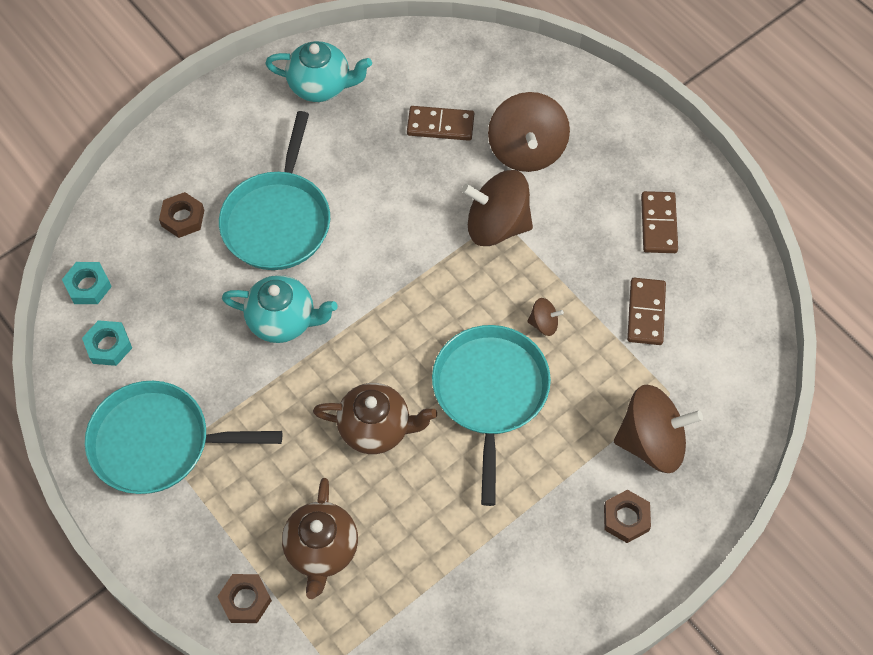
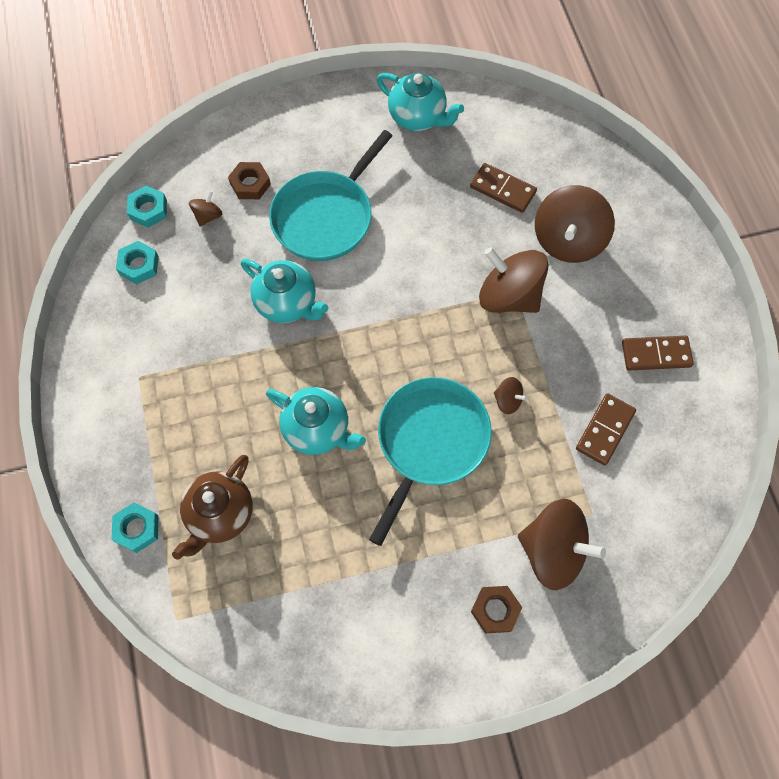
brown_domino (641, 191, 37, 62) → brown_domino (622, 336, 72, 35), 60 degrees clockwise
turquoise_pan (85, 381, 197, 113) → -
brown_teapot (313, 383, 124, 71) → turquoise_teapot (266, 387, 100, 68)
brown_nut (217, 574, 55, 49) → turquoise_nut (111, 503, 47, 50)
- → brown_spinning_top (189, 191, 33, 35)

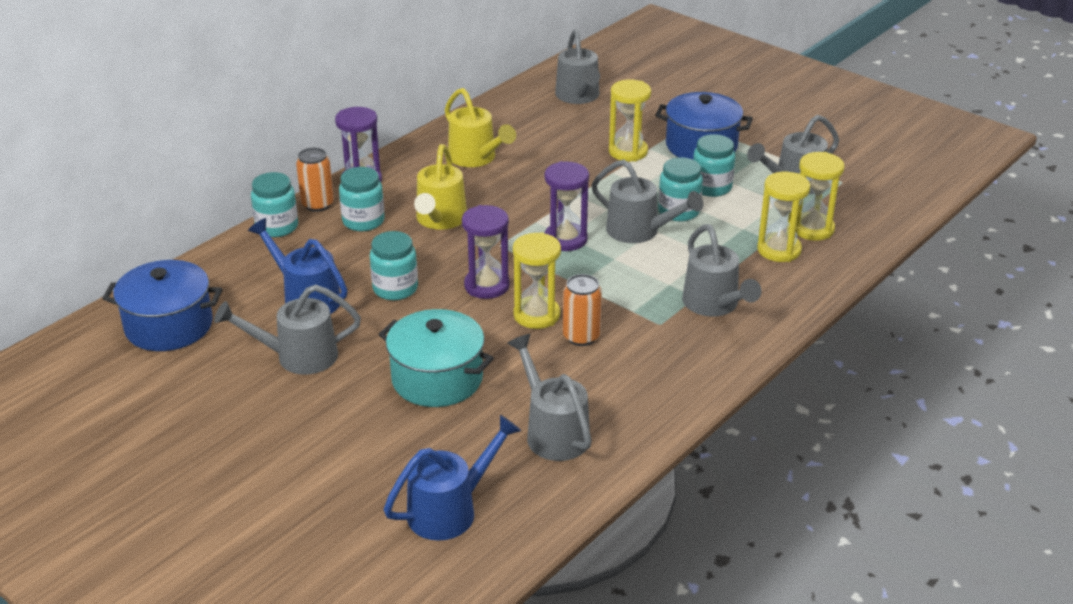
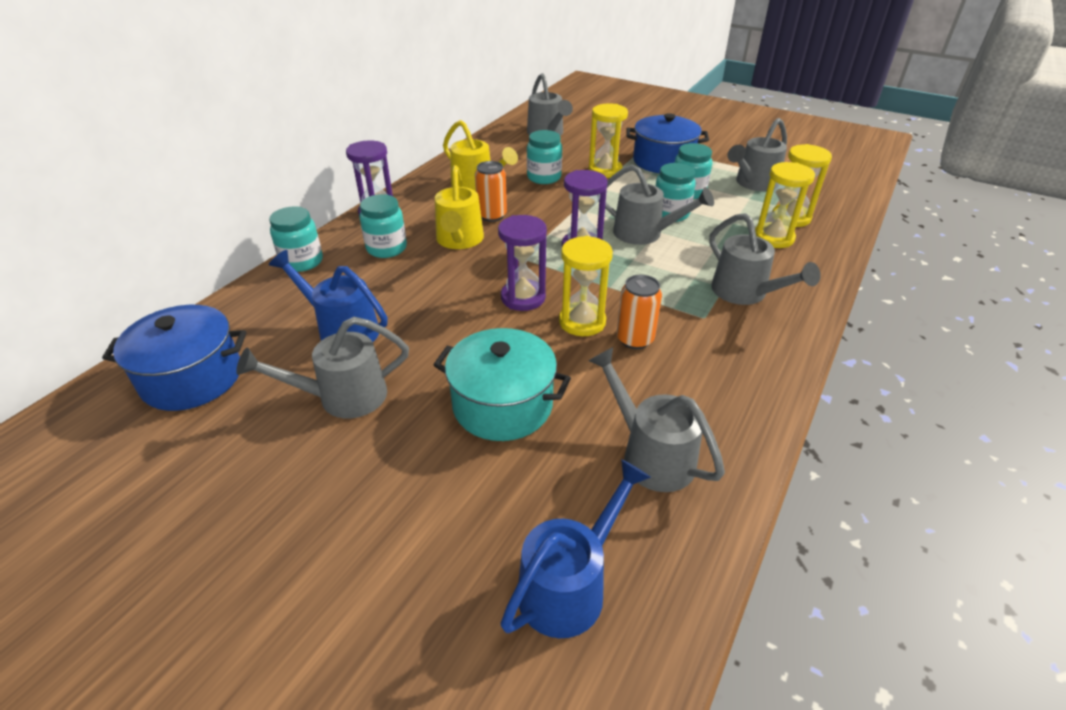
orange_can (296, 148, 38, 64) → orange_can (475, 161, 32, 61), shifted
turquoise_jar (370, 231, 48, 69) → turquoise_jar (527, 130, 35, 54), shifted

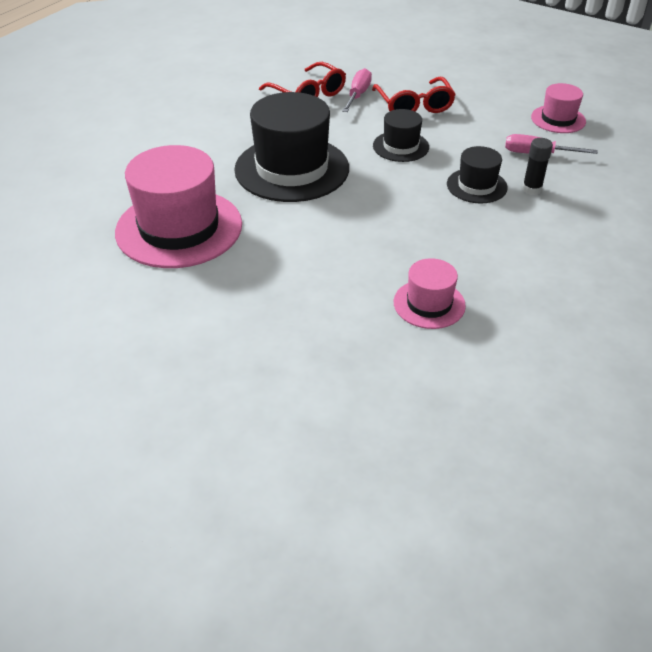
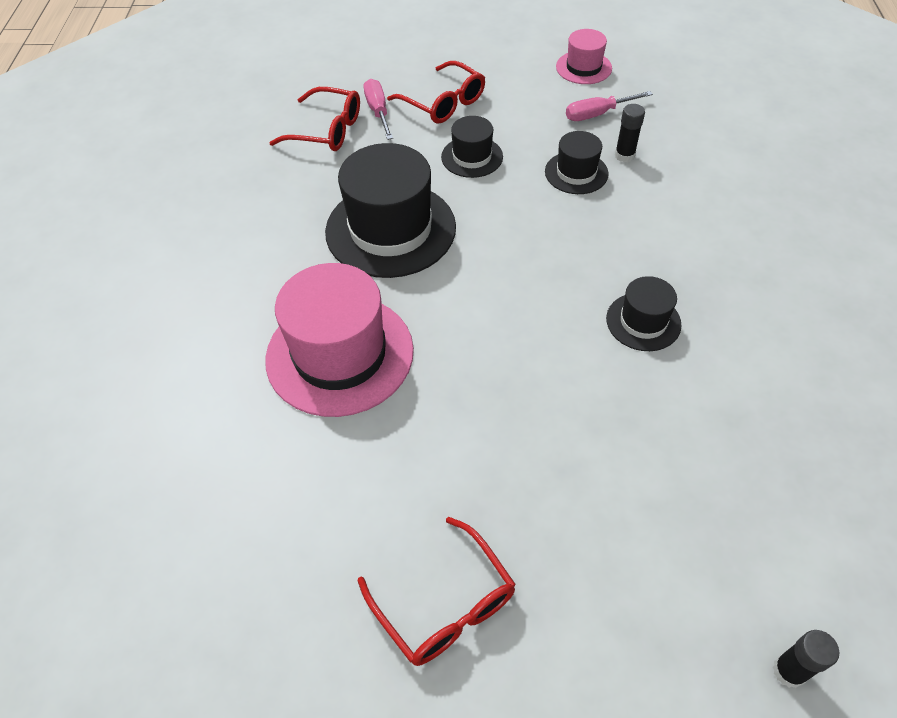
pink_hat (394, 258, 72, 71) → black_hat (606, 276, 76, 75)
- → red_glasses (358, 517, 158, 149)
- → black_glue_stick (773, 630, 66, 58)

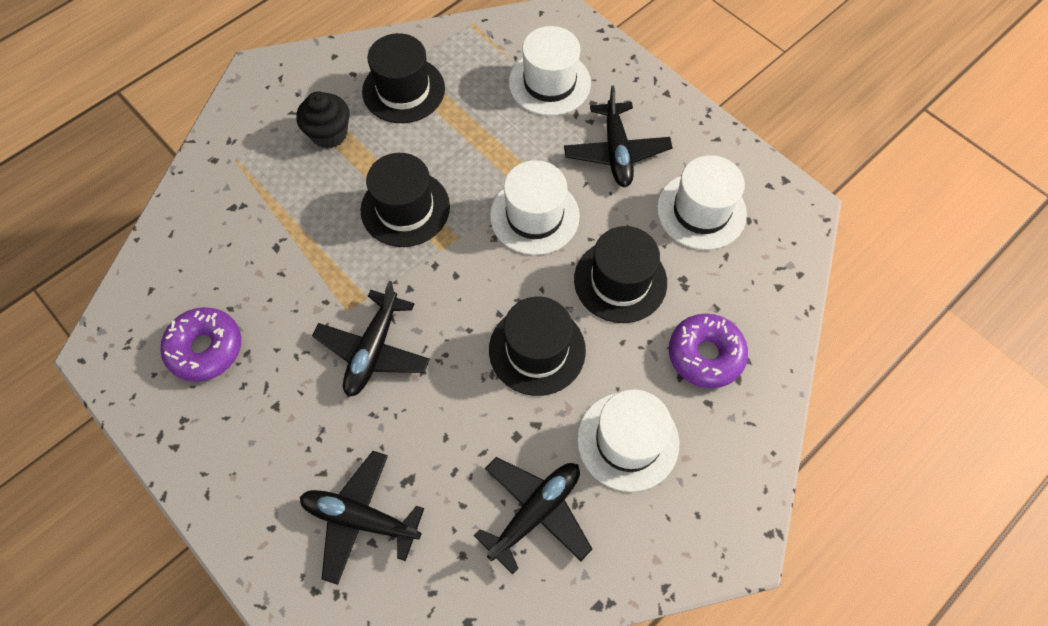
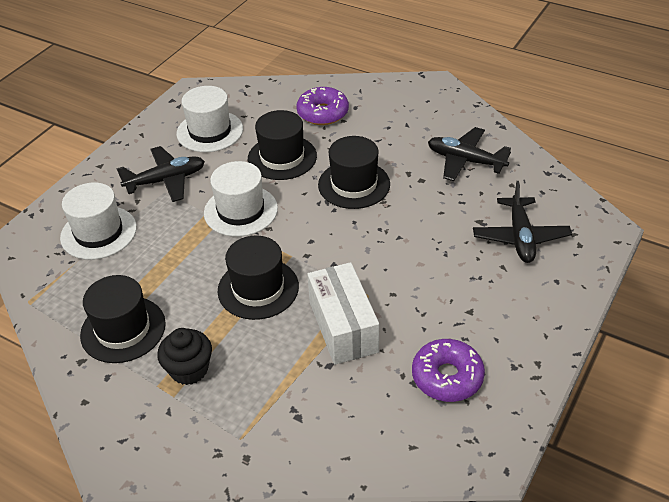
black_plane (312, 281, 118, 116) → -
white_hat (577, 389, 102, 103) → -
- → white_box (307, 262, 72, 103)

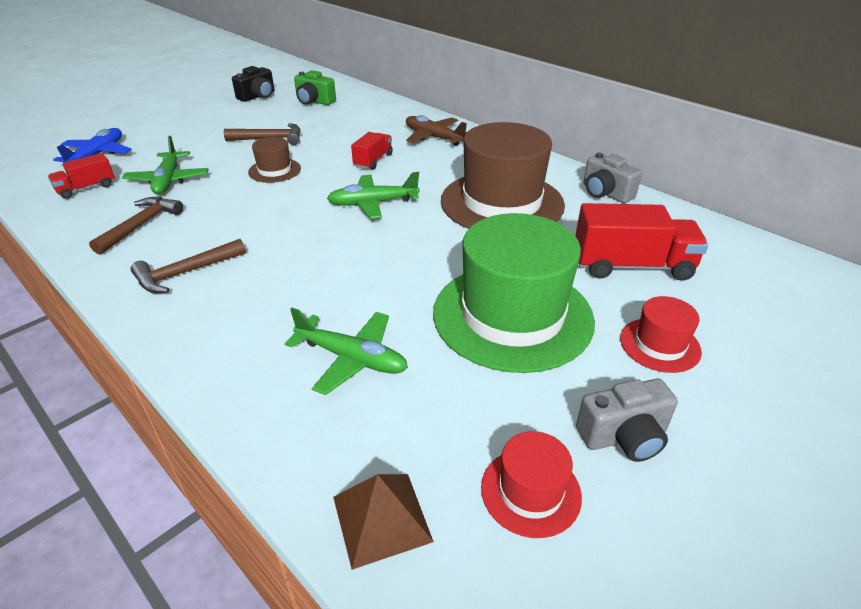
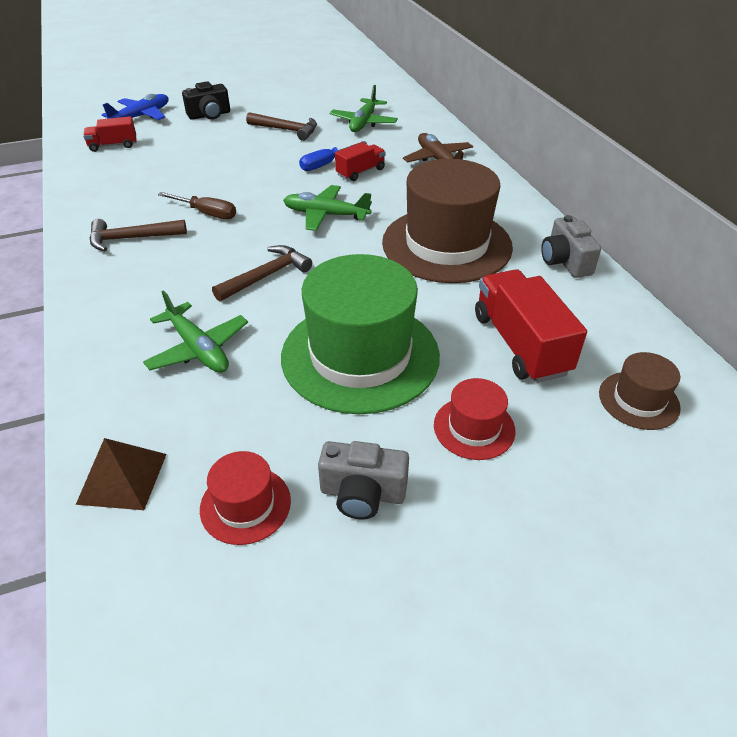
black_camera (232, 66, 42, 36) → black_camera (182, 81, 48, 39), shifted
green_camera (294, 70, 42, 35) → -
green_plane (122, 136, 87, 58) → green_plane (330, 85, 68, 47), shifted
brown_hat (248, 137, 53, 46) → brown_hat (599, 352, 82, 78), shifted
brown_hammer (89, 197, 94, 58) → brown_hammer (212, 245, 100, 57), shifted
red_truck (575, 203, 133, 78) → red_truck (475, 269, 112, 114), 135 degrees counterclockwise
- → blue_screwdriver (299, 141, 68, 30)
- → brown_screwdriver (158, 192, 78, 27)

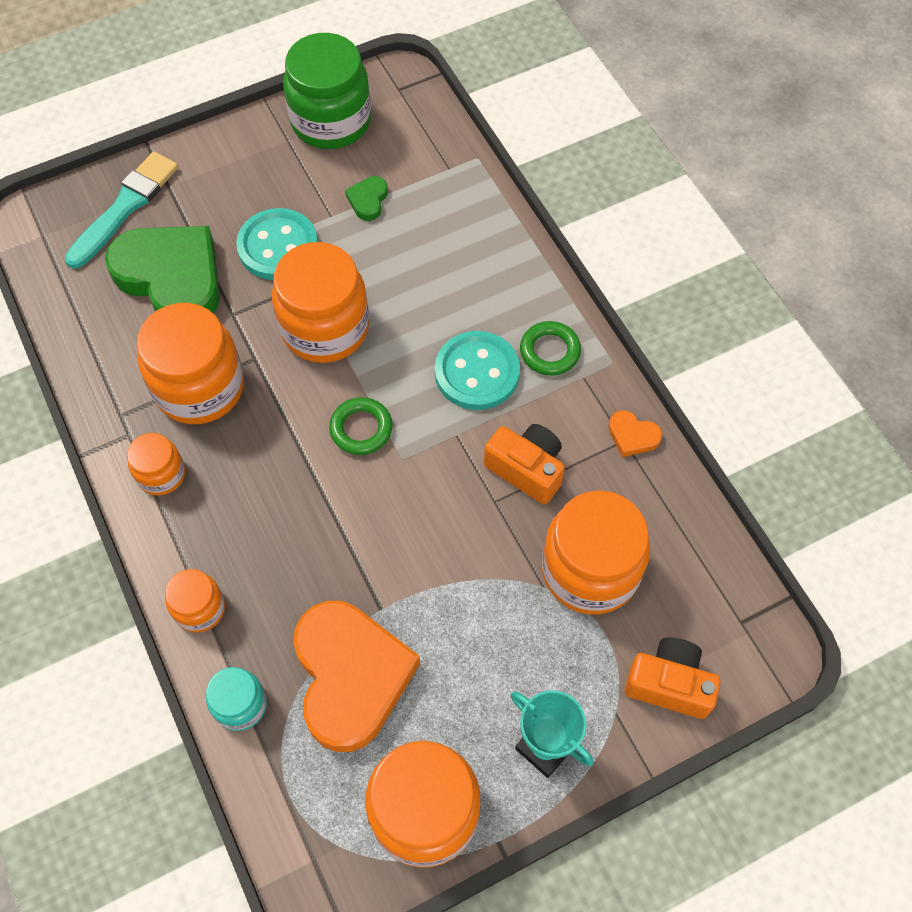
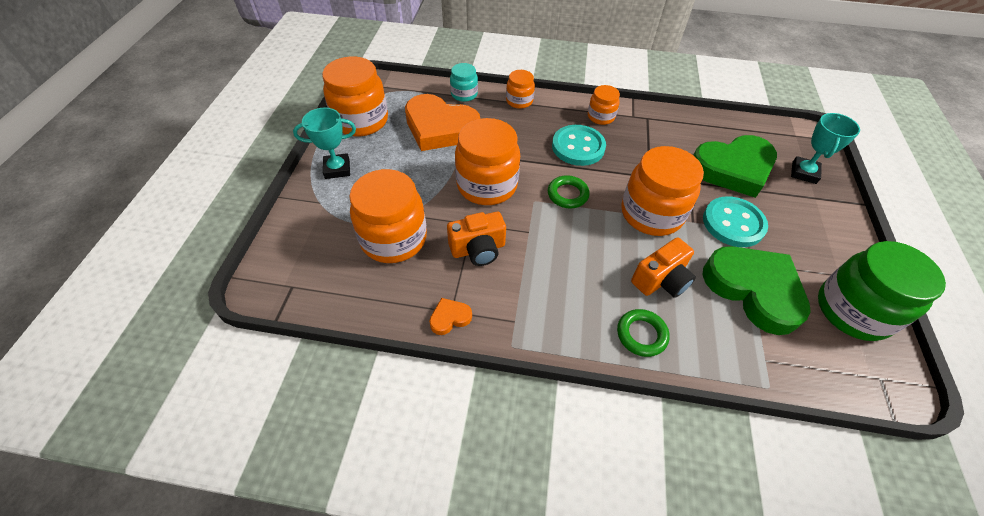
turquoise_brush (65, 152, 113, 117) → turquoise_trophy (791, 113, 69, 71)
green_heart (345, 176, 43, 45) → green_heart (703, 246, 108, 89), x2.45
orange_jar (137, 303, 107, 121) → orange_jar (455, 118, 65, 87), shifted
green_ring (520, 321, 61, 55) → green_ring (617, 309, 53, 48), shifted
turquoise_button (435, 331, 85, 79) → turquoise_button (552, 125, 54, 41), shifted
orange_camera (625, 637, 96, 82) → orange_camera (631, 238, 65, 60), shifted

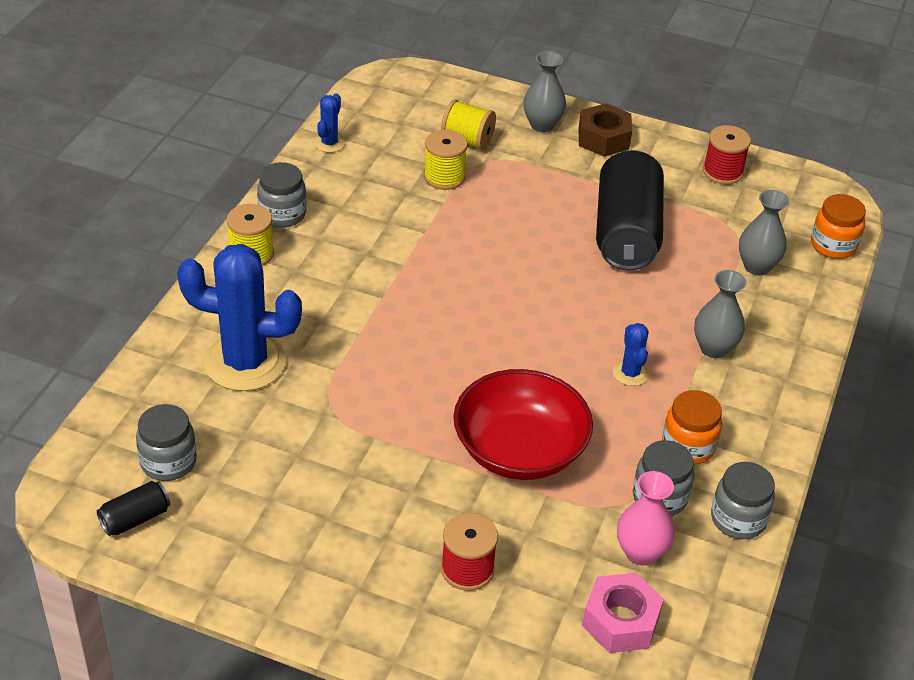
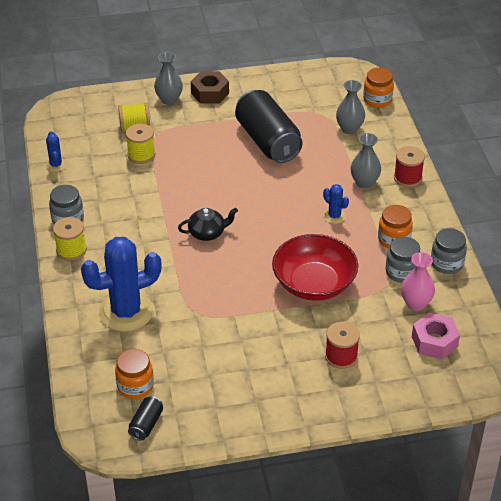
red_spool (703, 125, 48, 60) → red_spool (394, 146, 31, 41), shifted
grey_jar (136, 404, 61, 77) → orange_jar (115, 349, 39, 50)
- → black_teapot (178, 208, 60, 33)

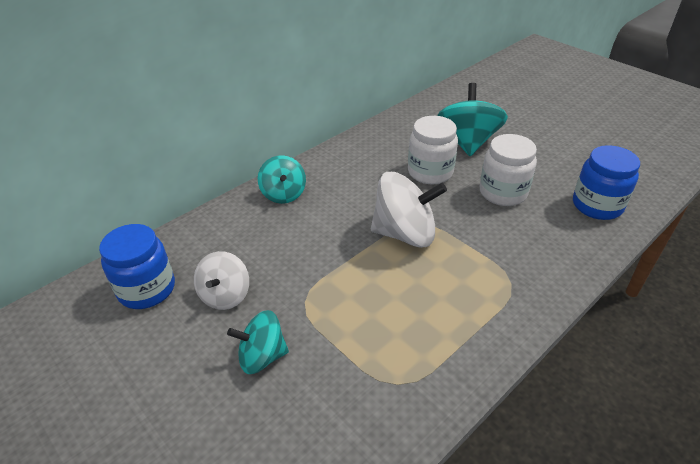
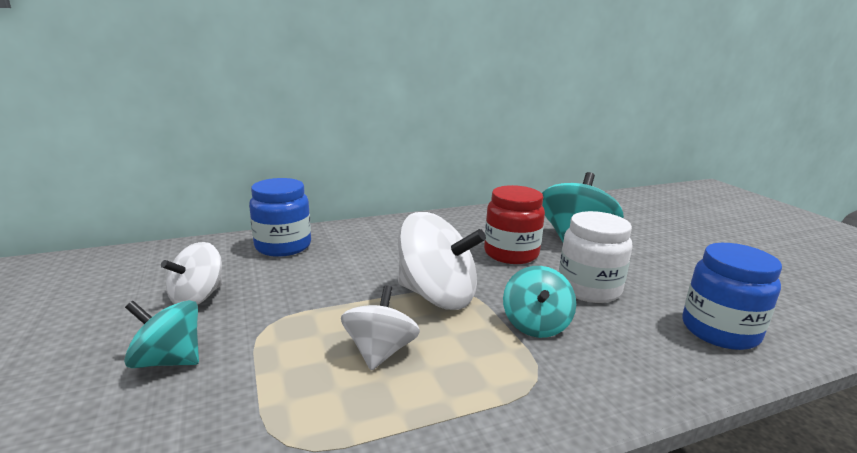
white_jar (408, 116, 50, 68) → red_jar (484, 185, 61, 79)
turquoise_spinning_top (258, 155, 48, 49) → turquoise_spinning_top (503, 266, 73, 72), shifted
blue_jar (99, 224, 76, 85) → blue_jar (249, 178, 62, 79), shifted
- → white_spinning_top (341, 285, 79, 86)

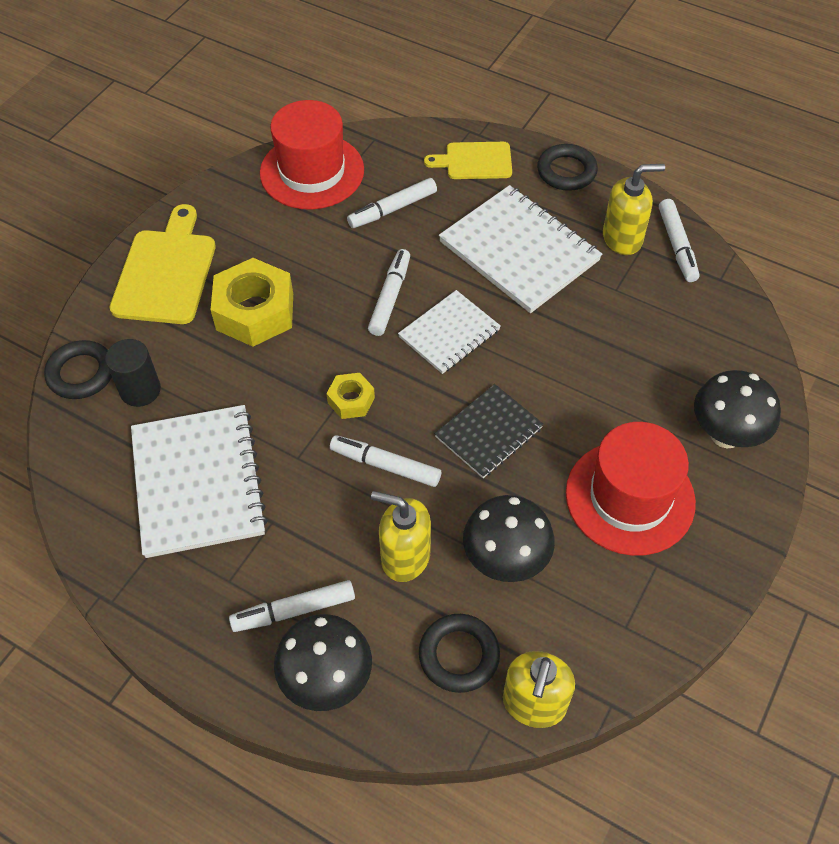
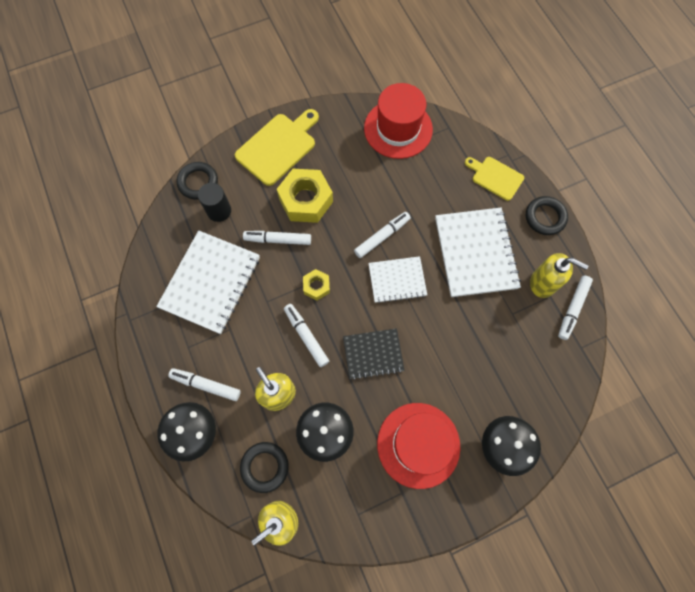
white_marker (347, 178, 90, 50) → white_marker (243, 231, 68, 14), shifted

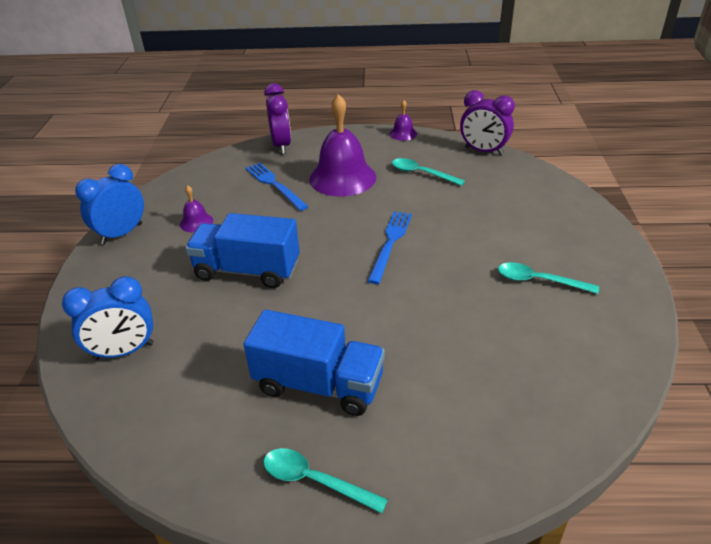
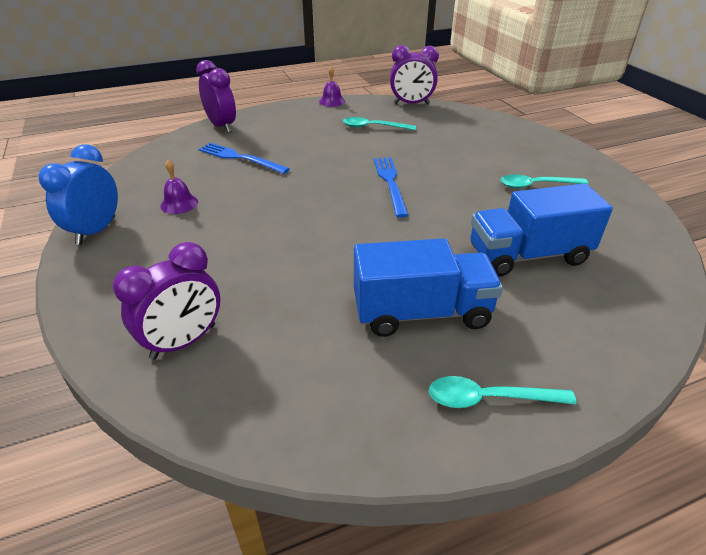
purple_bell (309, 94, 67, 103) → -
blue_truck (185, 213, 115, 75) → blue_truck (470, 183, 143, 94), shifted
blue_clock (62, 276, 92, 84) → purple_clock (113, 242, 107, 118)

